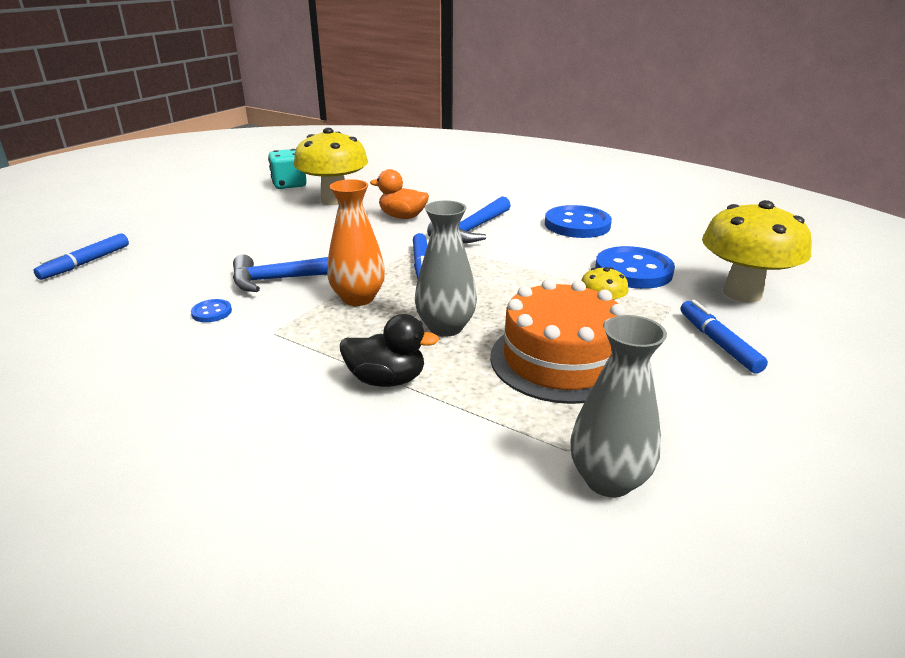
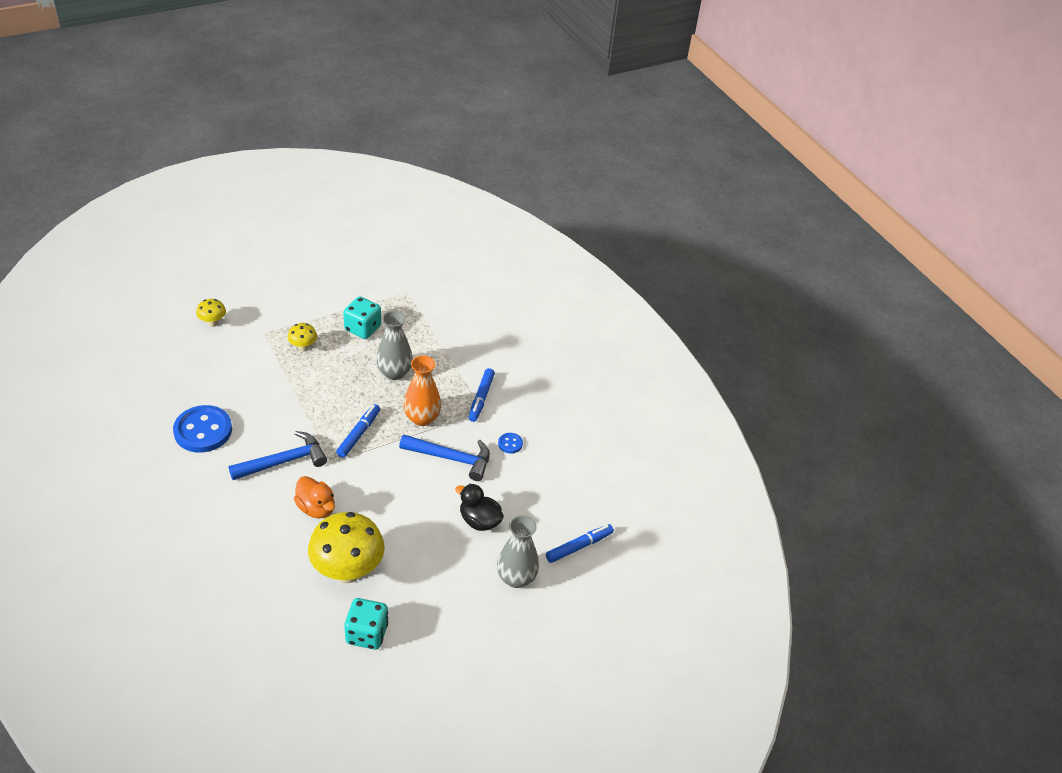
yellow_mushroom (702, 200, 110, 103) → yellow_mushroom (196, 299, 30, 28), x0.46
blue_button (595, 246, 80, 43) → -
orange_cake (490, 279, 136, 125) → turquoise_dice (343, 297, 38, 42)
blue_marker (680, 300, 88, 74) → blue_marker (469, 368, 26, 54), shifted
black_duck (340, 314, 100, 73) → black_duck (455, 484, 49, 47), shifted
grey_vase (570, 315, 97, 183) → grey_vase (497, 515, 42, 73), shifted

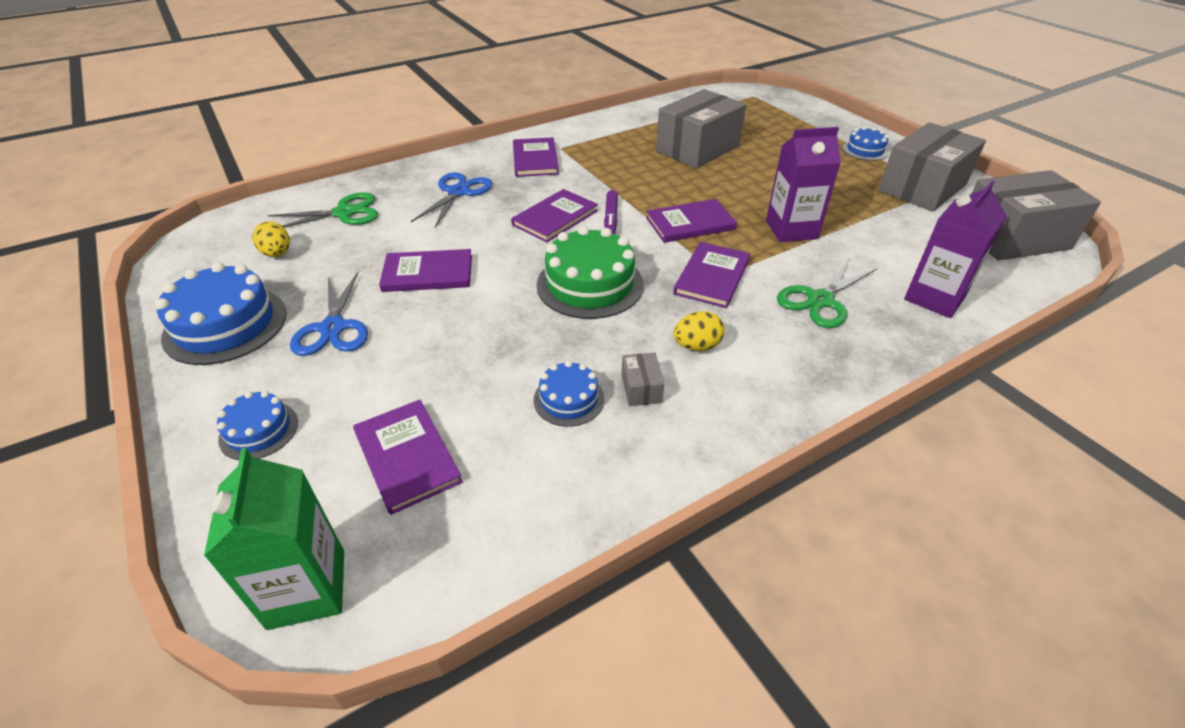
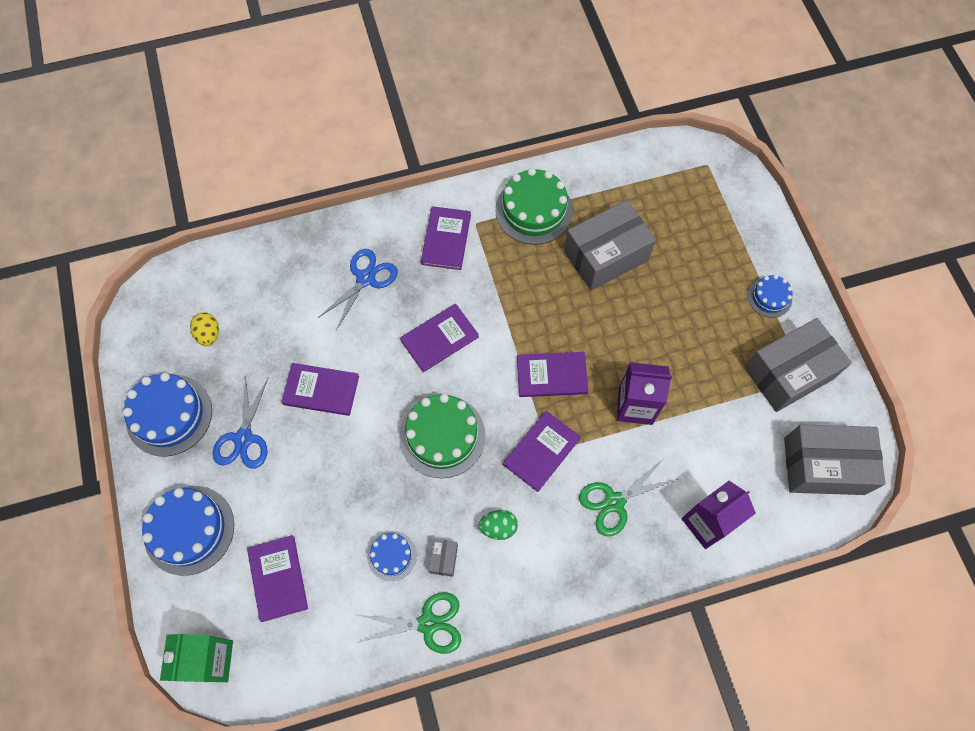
purple_marker (604, 190, 14, 44) → -
green_scissors (268, 192, 110, 36) → green_scissors (356, 592, 105, 62), shifted
yellow_egg (673, 311, 52, 40) → green_egg (478, 510, 40, 30)
blue_cake (217, 391, 81, 69) → blue_cake (142, 486, 92, 90), x1.83
- → green_cake (495, 168, 78, 77)

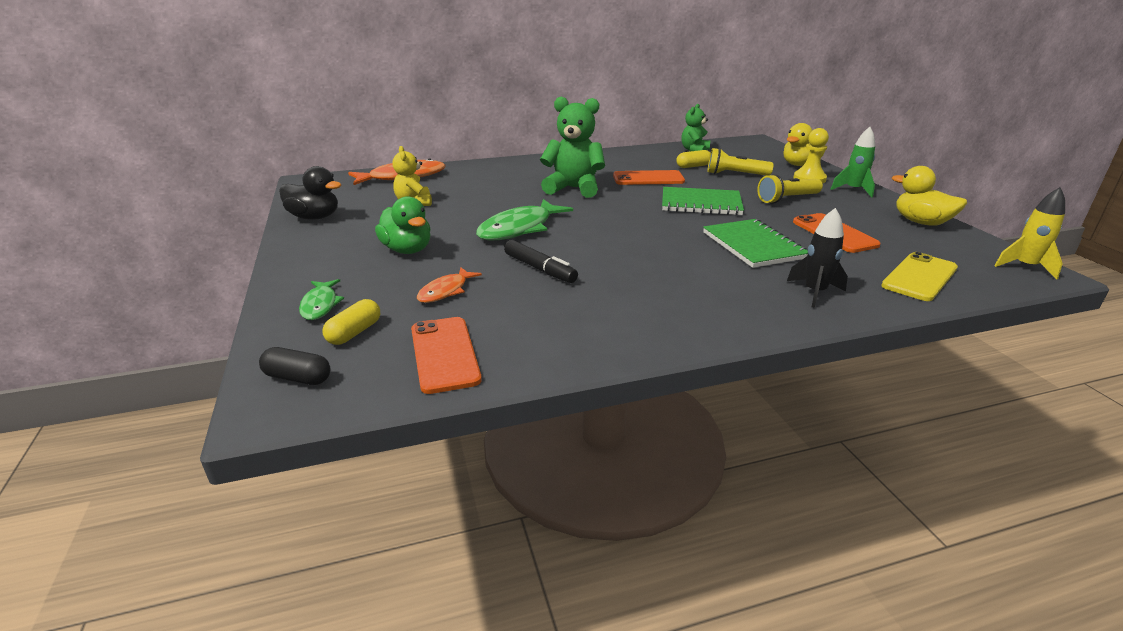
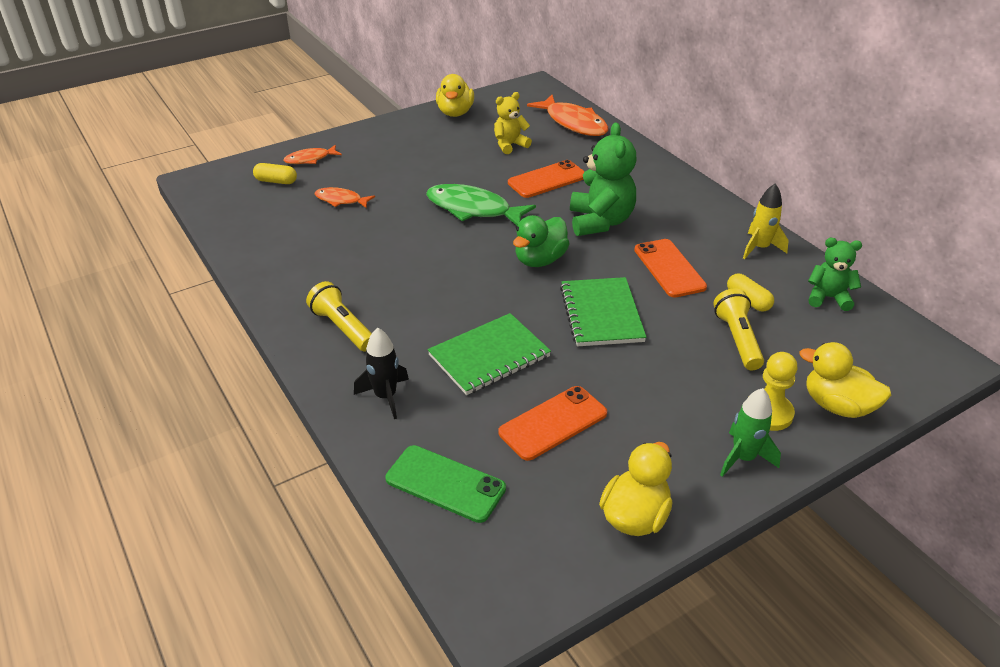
black_duck (279, 166, 62, 54) → yellow_duck (436, 74, 38, 43)
yellow_flashlight (757, 174, 66, 30) → yellow_flashlight (306, 281, 66, 71), shifted
yellow_rocket (994, 187, 71, 93) → yellow_rocket (743, 184, 46, 75), shifted
green_duck (375, 196, 56, 58) → green_duck (513, 215, 57, 52), shifted
black_marker (504, 240, 74, 43) → -
yellow_phone (881, 252, 77, 49) → green_phone (385, 445, 121, 78)
green_fish (299, 279, 45, 41) → orange_fish (283, 145, 59, 19)
orange_phone (411, 317, 71, 77) → orange_phone (508, 160, 77, 38), shifted
black_capsule (259, 347, 72, 38) → -

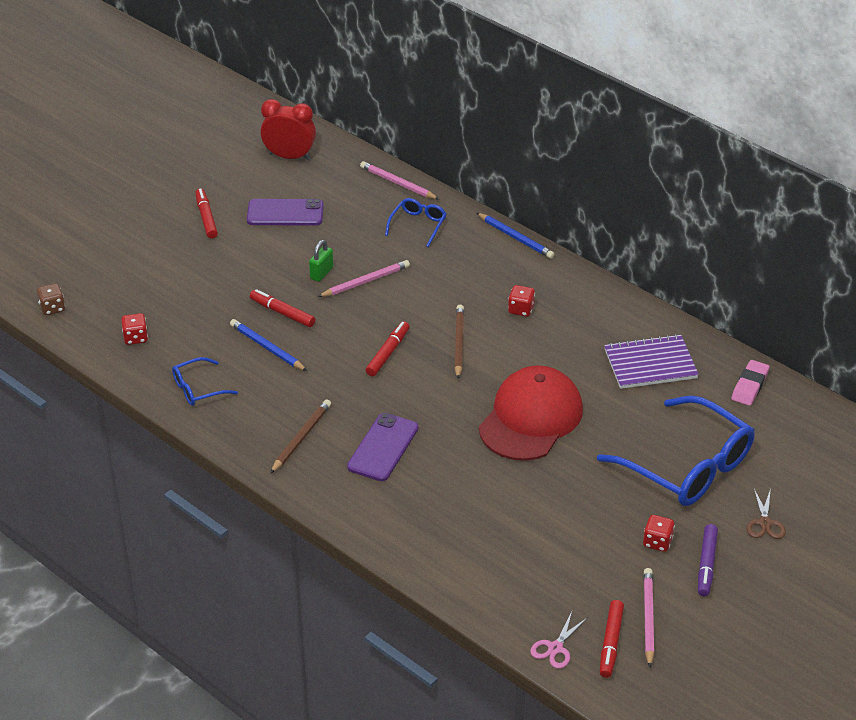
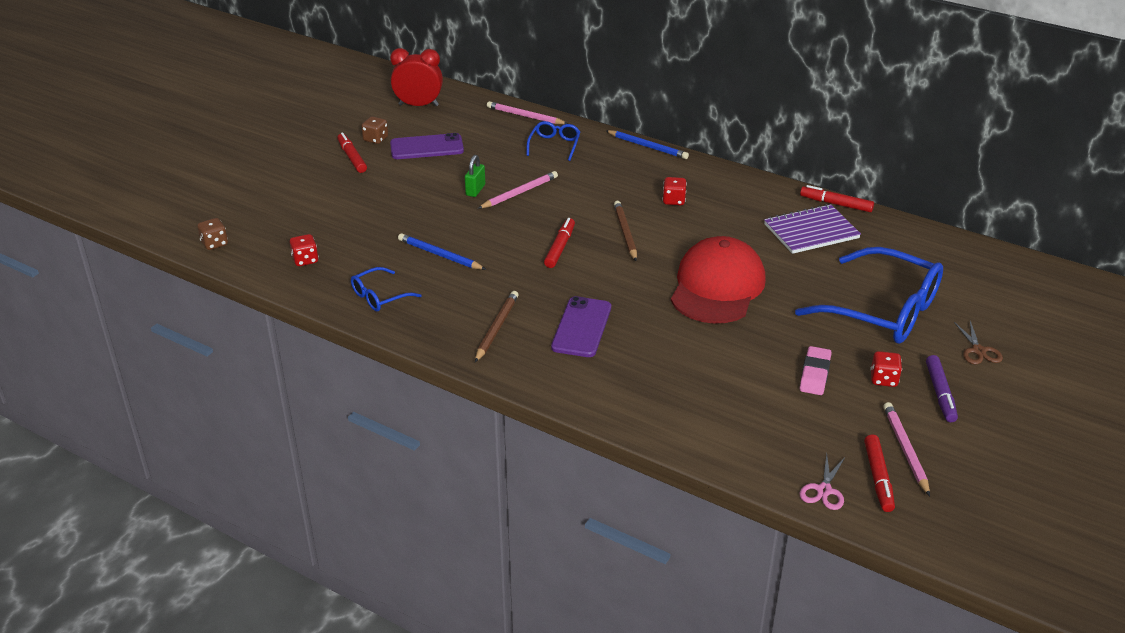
red_marker (250, 289, 65, 38) → red_marker (800, 185, 74, 27), shifted
pink_eraser (731, 360, 39, 46) → pink_eraser (800, 346, 32, 49), shifted
- → brown_dice (361, 116, 27, 28)

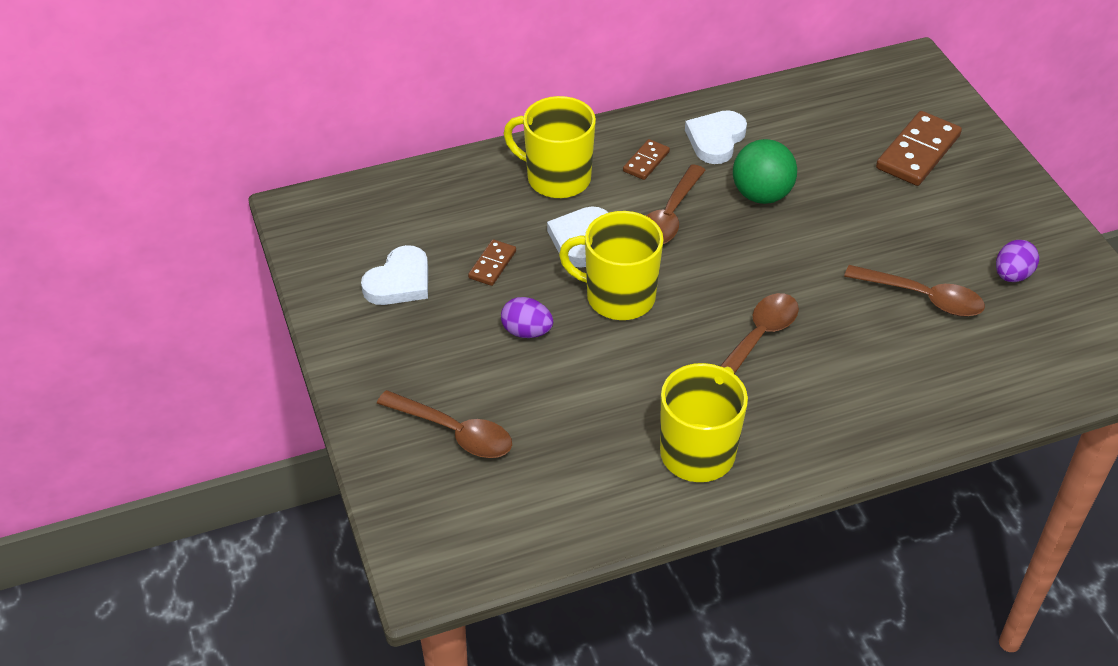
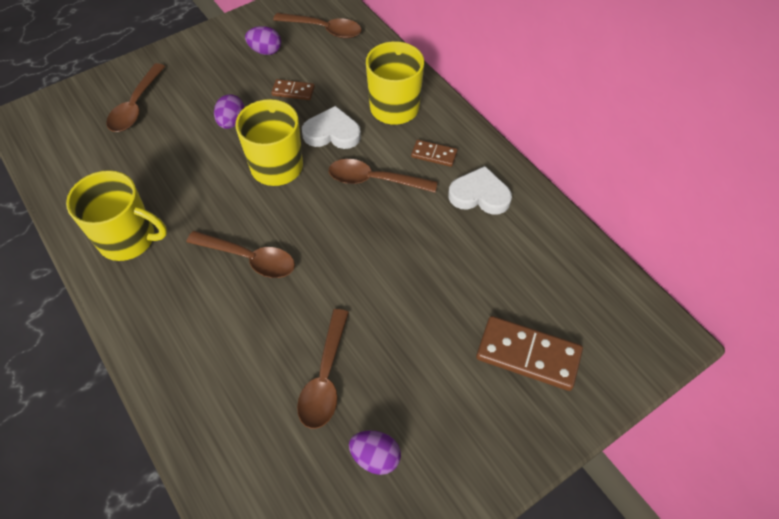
green_ball (733, 139, 64, 65) → -
white_heart (361, 245, 67, 60) → purple_egg (245, 26, 36, 29)
- → brown_spoon (273, 13, 89, 25)

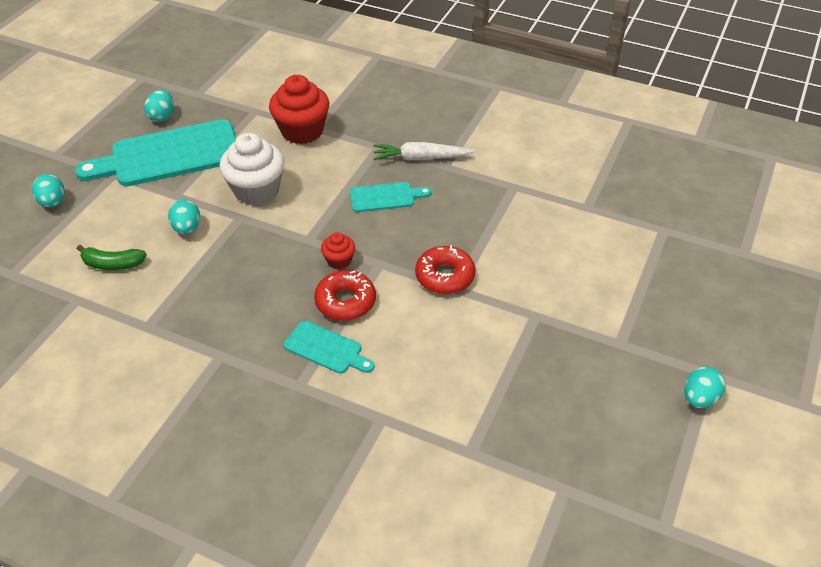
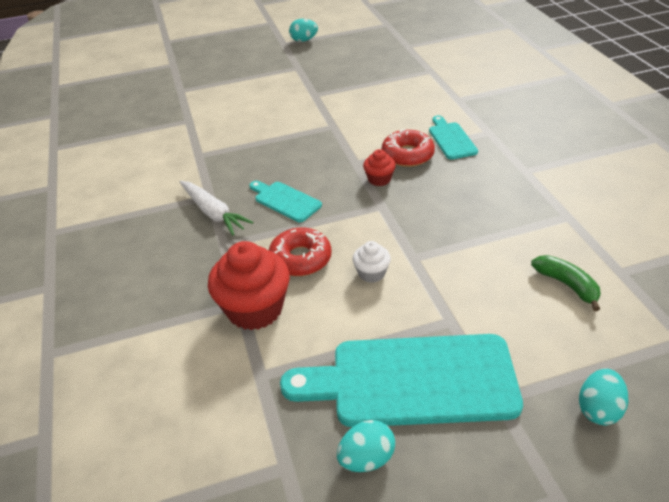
turquoise_cutting_board (75, 119, 161, 67) → turquoise_cutting_board (280, 334, 243, 93), 150 degrees clockwise
white_cupcake (219, 133, 66, 72) → white_cupcake (352, 241, 39, 42), x0.50
turquoise_egg (168, 199, 32, 36) → -
red_donut (415, 245, 60, 49) → red_donut (269, 227, 62, 49), shifted

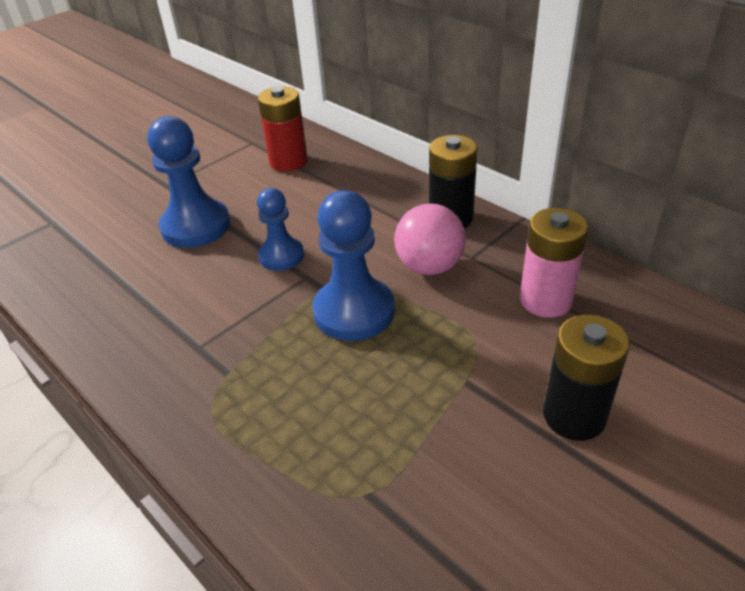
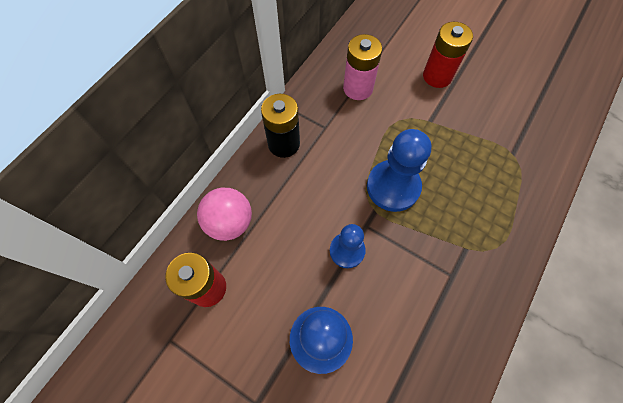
pink_ball (394, 203, 72, 72) → pink_ball (197, 188, 55, 53), shifted
black_battery (543, 315, 87, 126) → red_battery (423, 22, 50, 66)

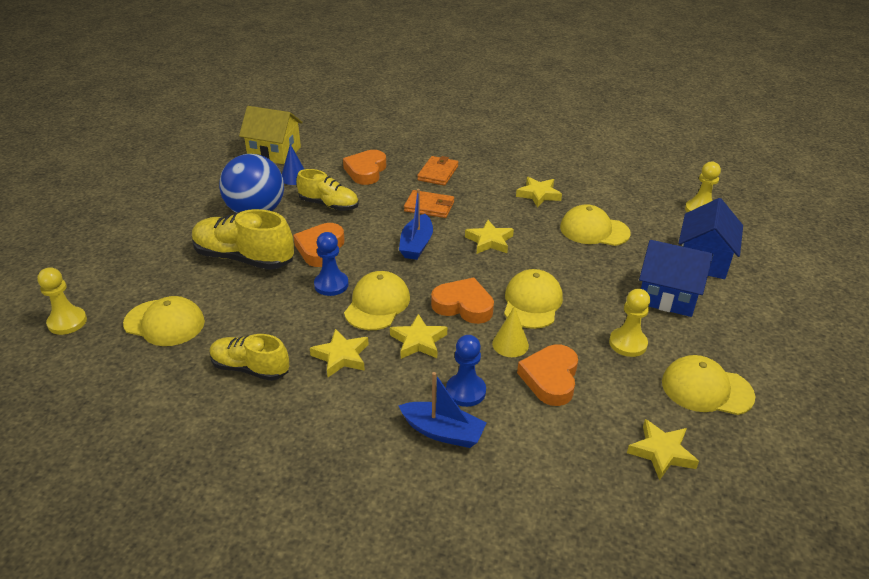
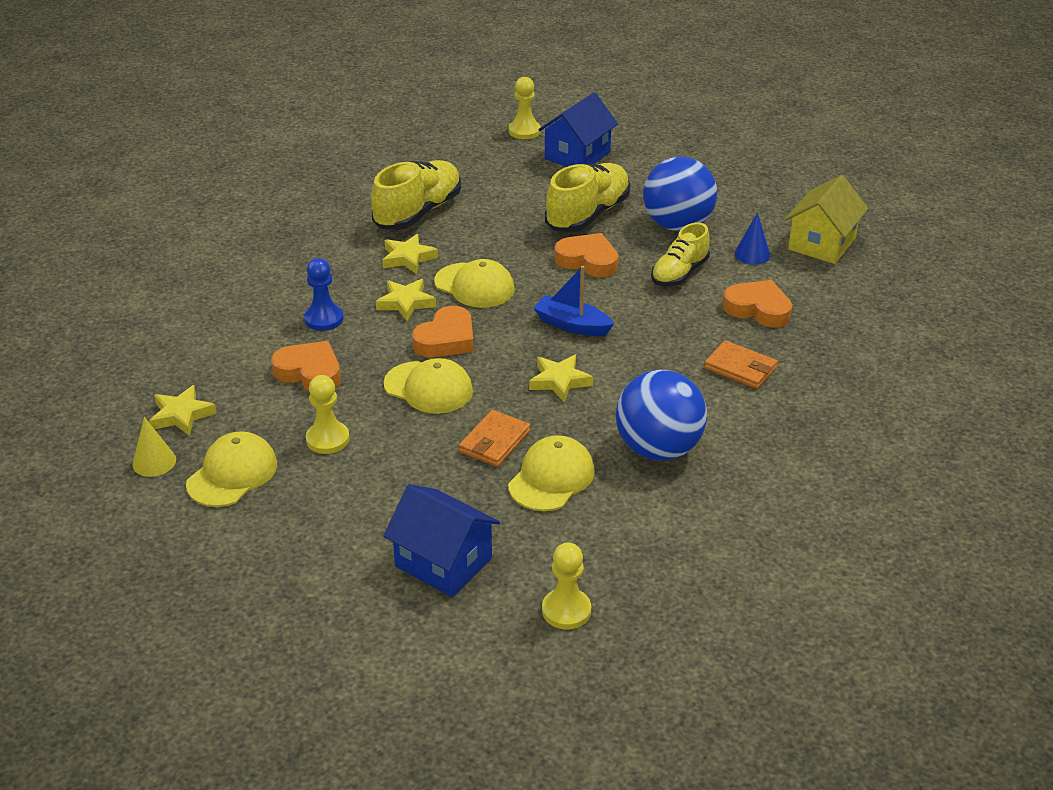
yellow_star (516, 177, 46, 31) → blue_ball (616, 370, 91, 90)
orange_wallet (404, 190, 50, 28) → orange_wallet (459, 410, 71, 57), shifted
blue_pawn (314, 232, 35, 64) → -
blue_house (639, 240, 74, 77) → blue_house (538, 92, 80, 75), shifted
yellow_cap (123, 296, 82, 50) → -
yellow_cone (492, 306, 37, 51) → yellow_cone (132, 417, 44, 60), shifted
yellow_shoe (210, 334, 79, 47) → yellow_shoe (371, 160, 90, 70), x1.54
blue_boat (398, 372, 89, 76) → -

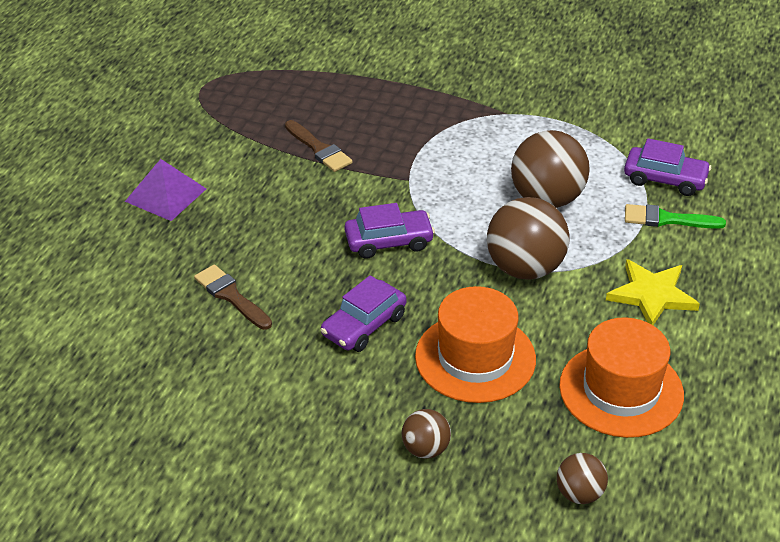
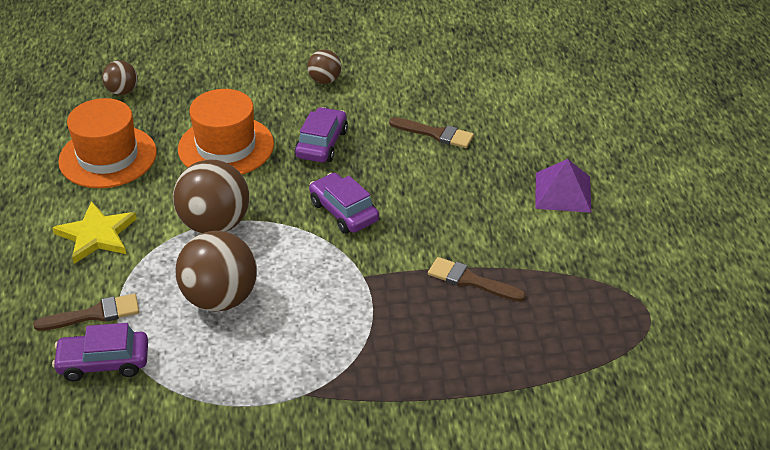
purple_car (345, 203, 90, 56) → purple_car (309, 173, 70, 61), 90 degrees clockwise
green_brush (625, 204, 101, 25) → brown_brush (33, 294, 106, 37)
brown_ball (402, 409, 49, 50) → brown_ball (307, 50, 34, 34), shifted

